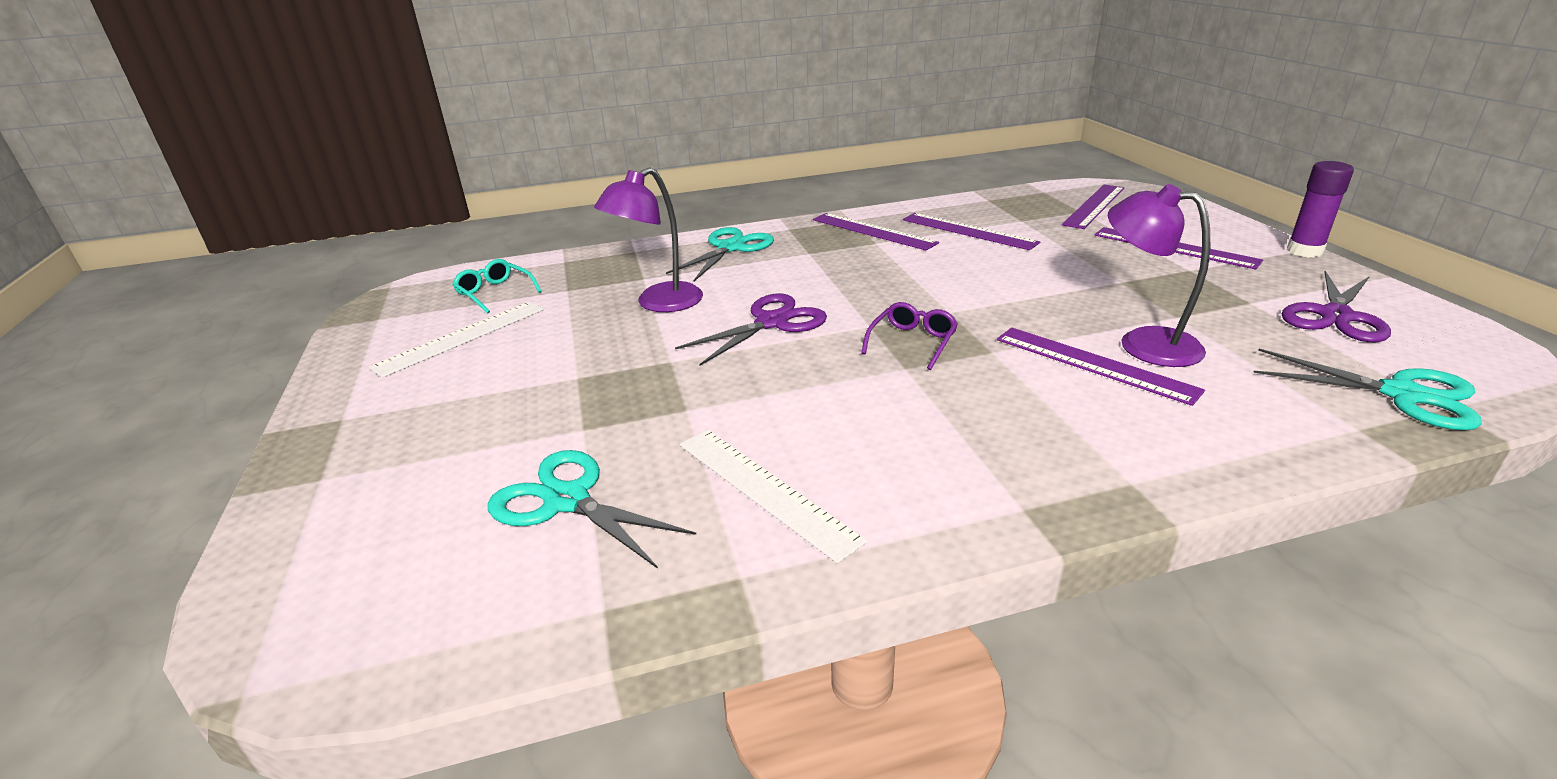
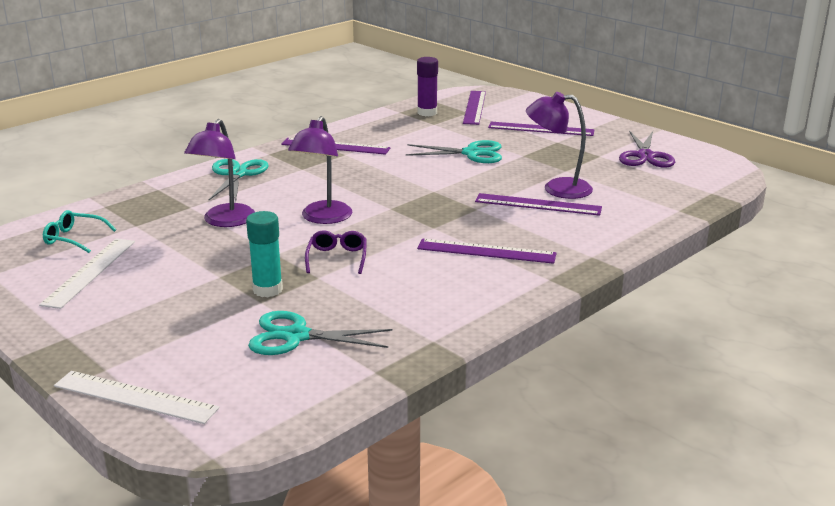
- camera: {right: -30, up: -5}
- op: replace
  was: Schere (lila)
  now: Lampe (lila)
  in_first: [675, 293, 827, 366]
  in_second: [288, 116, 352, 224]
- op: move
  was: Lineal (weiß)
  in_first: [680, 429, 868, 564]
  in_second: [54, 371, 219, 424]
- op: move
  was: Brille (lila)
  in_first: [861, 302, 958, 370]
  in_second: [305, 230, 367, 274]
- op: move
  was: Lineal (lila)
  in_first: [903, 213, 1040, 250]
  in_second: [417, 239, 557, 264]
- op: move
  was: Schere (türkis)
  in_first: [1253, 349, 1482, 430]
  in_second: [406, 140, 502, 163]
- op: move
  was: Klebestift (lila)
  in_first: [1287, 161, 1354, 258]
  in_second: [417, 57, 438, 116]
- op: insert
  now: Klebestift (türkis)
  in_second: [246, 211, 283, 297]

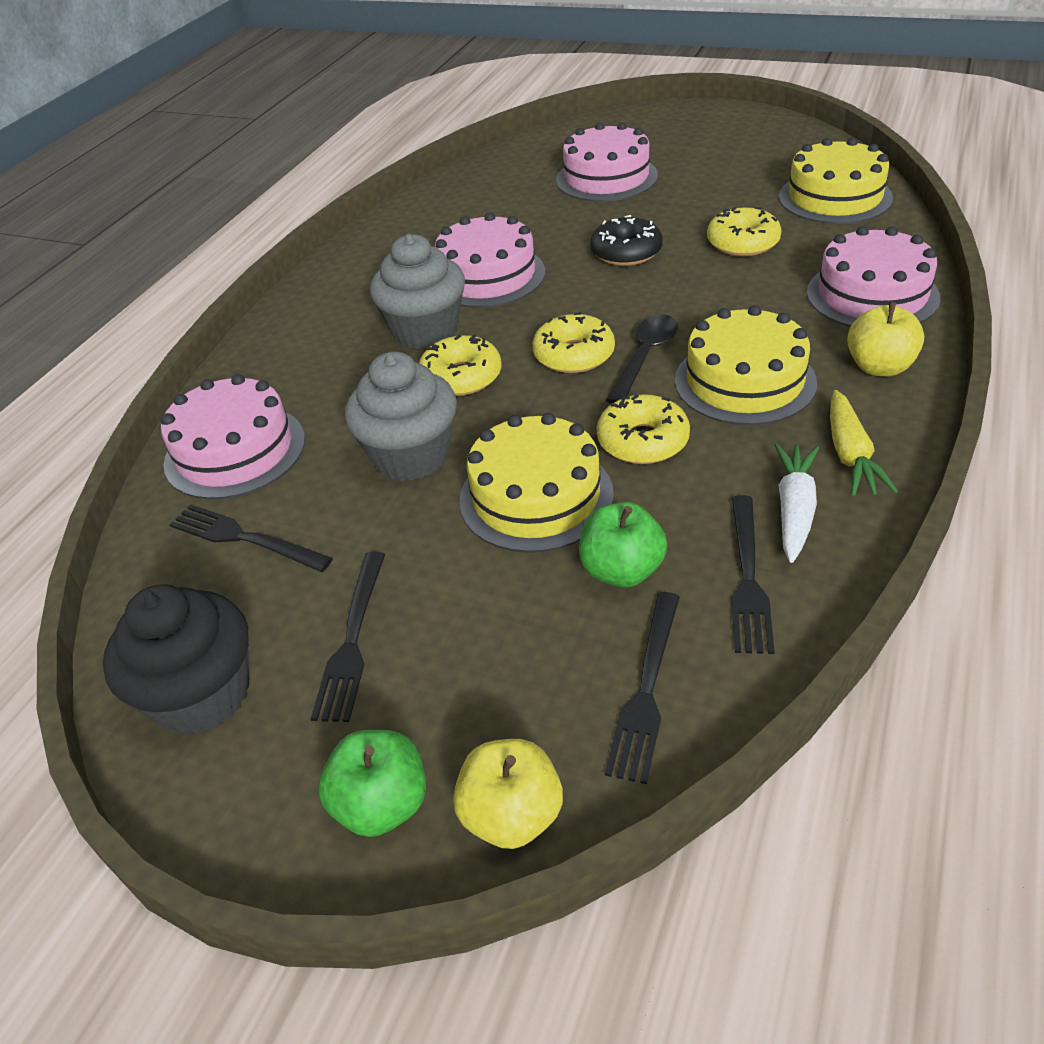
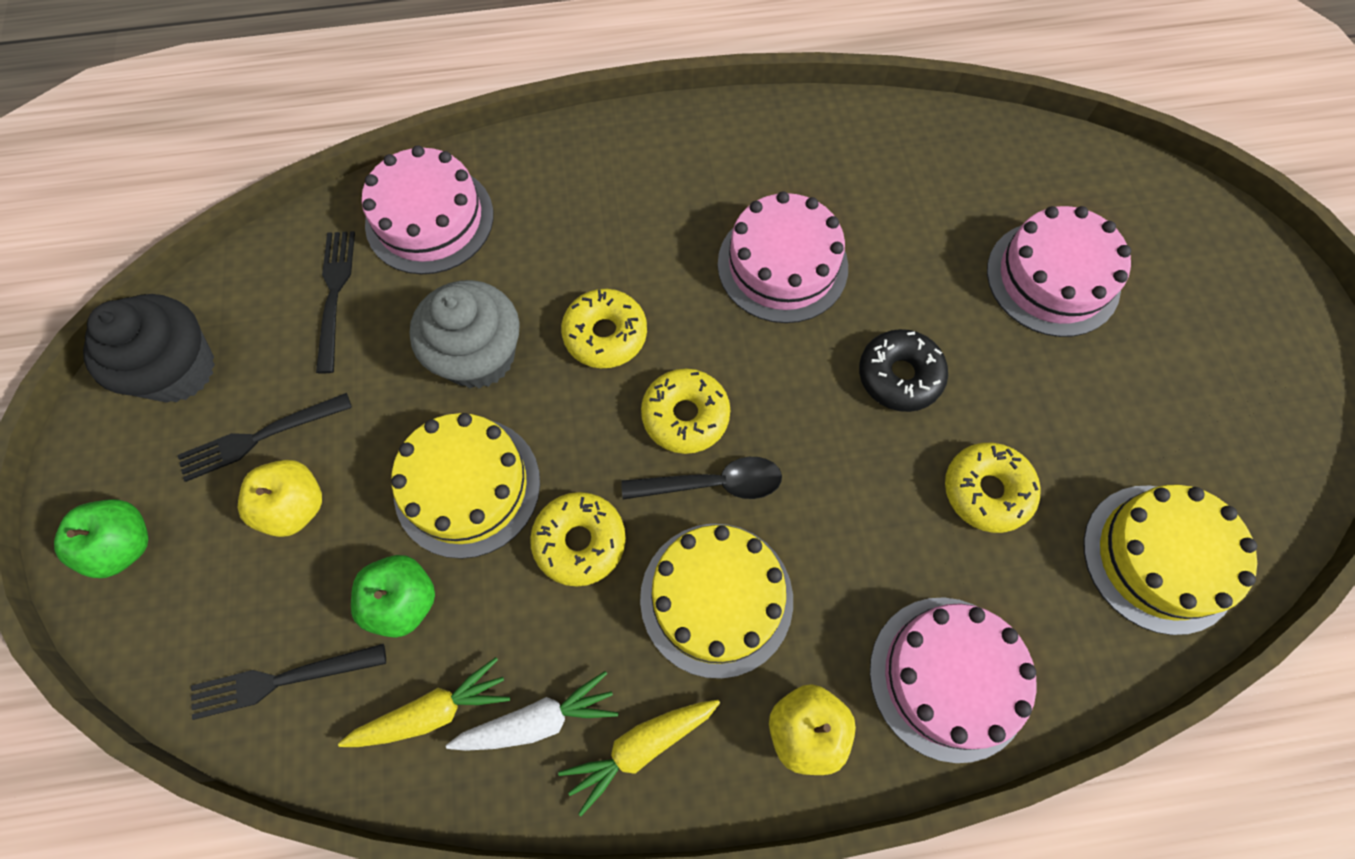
- camera: {right: 55, up: 25}
- op: delete
  was: Muffin (grau)
  in_first: [370, 234, 465, 349]
- op: move
  was: Apfel (gelb)
  in_first: [453, 739, 563, 849]
  in_second: [238, 460, 322, 537]
- op: replace
  was: Gabel (schwarz)
  now: Karotte (gelb)
  in_first: [731, 495, 775, 654]
  in_second: [338, 657, 510, 747]

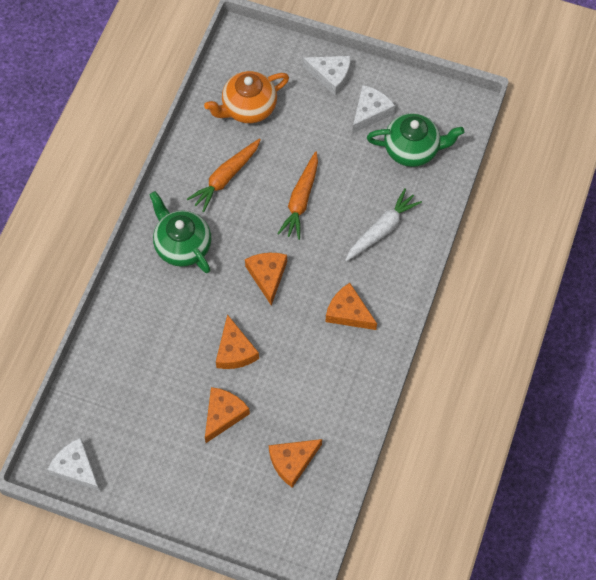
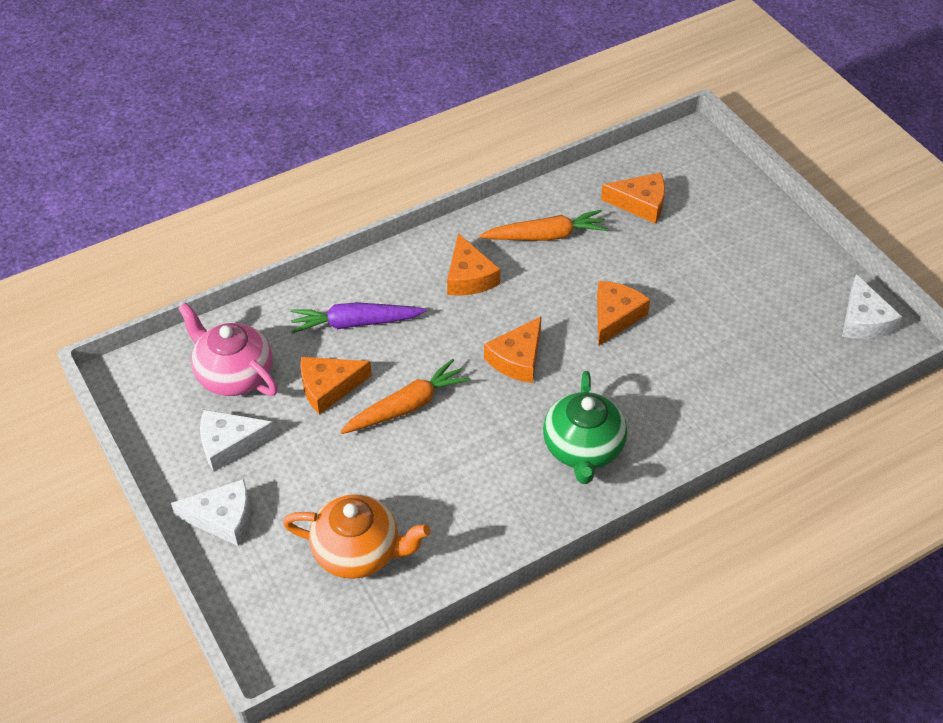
- camera: {right: -140, up: -15}
- op: move
  was: Karotte (orange)
  in_first: [187, 138, 261, 212]
  in_second: [479, 210, 608, 241]
- op: move
  was: Käse (orange)
  in_first: [205, 387, 250, 443]
  in_second: [300, 357, 372, 415]
- op: rotate
  was: Käse (weiß)
  in_first: [303, 56, 350, 96]
  in_second: [171, 479, 250, 546]
  clockwise: 120
- op: recolor
  was: Karotte (weiß)
  now: Karotte (lila)
  in_first: [345, 188, 422, 261]
  in_second: [290, 302, 427, 334]
- op: recolor
  was: Teekanne (grün)
  now: Teekanne (rosa)
  in_first: [367, 113, 464, 167]
  in_second: [178, 302, 278, 396]

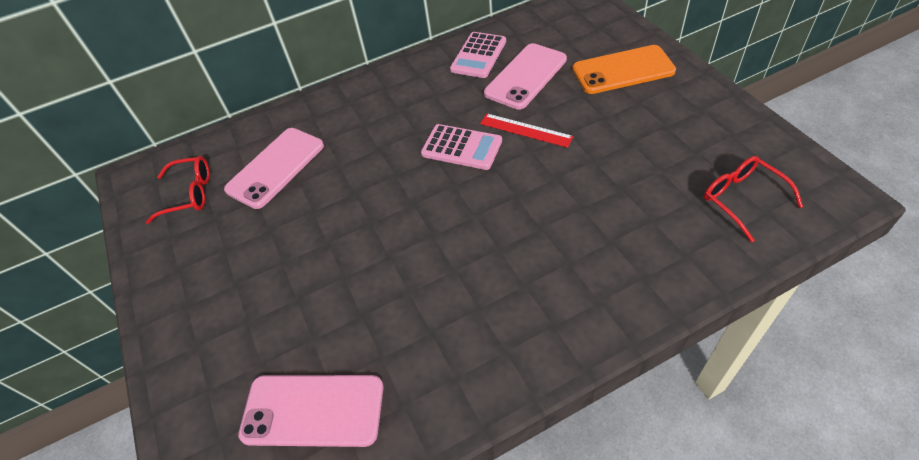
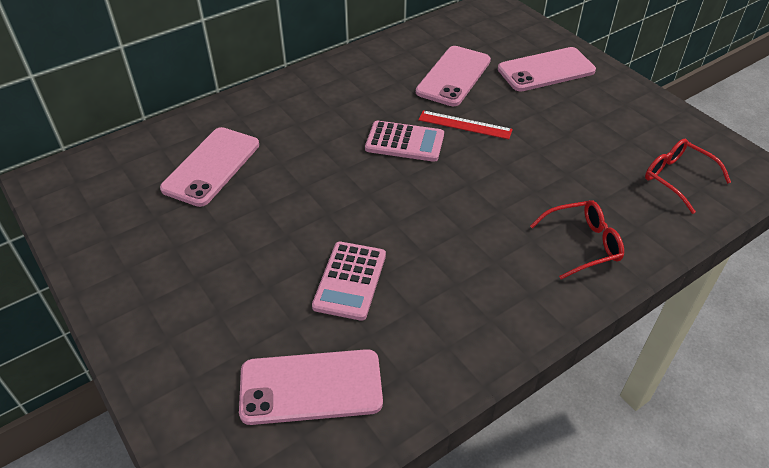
- camera: {right: -15, up: -5}
- op: move
  was: Brille (rot)
  in_first: [146, 156, 210, 224]
  in_second: [530, 200, 624, 279]
- op: move
  was: Taschenrechner (rosa)
  in_first: [450, 32, 506, 78]
  in_second: [312, 242, 386, 321]
- op: recolor
  was: Handy (orange)
  now: Handy (rosa)
  in_first: [572, 45, 676, 94]
  in_second: [498, 47, 596, 92]

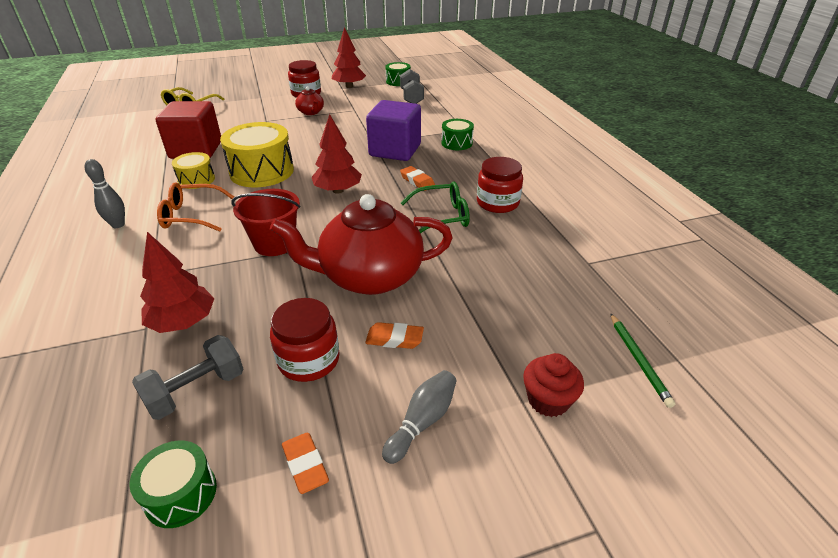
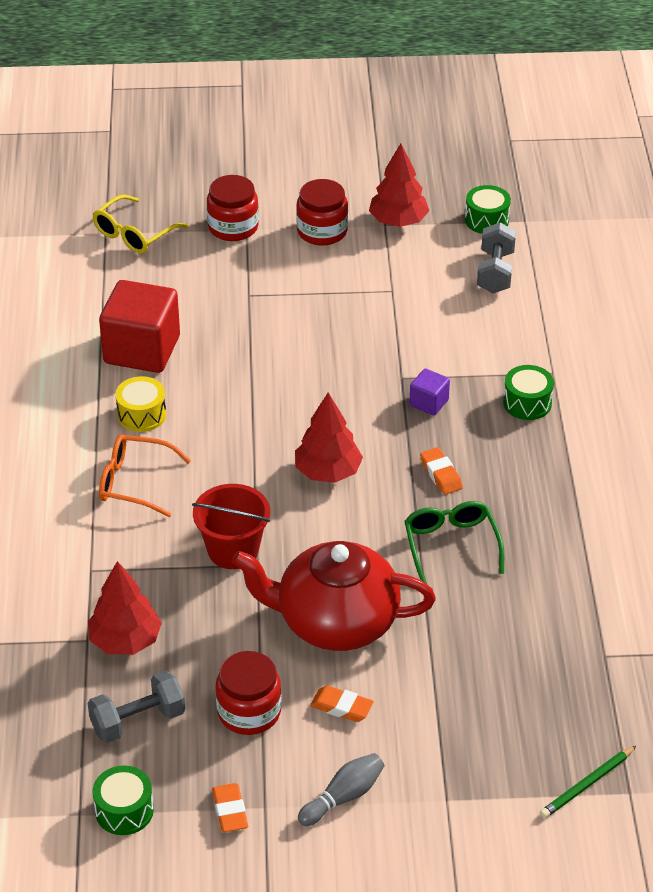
- camera: {right: 15, up: 5}
- op: delete
  was: Bowlingkegel (grau)
  in_first: [84, 159, 125, 228]
- op: delete
  was: Trommel (gelb)
  in_first: [220, 122, 294, 187]
- op: delete
  was: Teekanne (rot)
  in_first: [295, 87, 324, 115]
- op: resize
  was: Kubus (lila)
  in_first: [366, 100, 421, 161]
  in_second: [409, 368, 450, 416]
  ratio: 0.47
- op: rotate
  was: Brille (grün)
  in_first: [401, 181, 470, 233]
  in_second: [404, 501, 504, 584]
  clockwise: -105
- op: move
  was: Einmachglas (rot)
  in_first: [477, 157, 523, 213]
  in_second: [207, 175, 259, 241]
- op: delete
  was: Muffin (rot)
  in_first: [523, 353, 584, 417]
- op: rotate
  was: Bleistift (grün)
  in_first: [610, 313, 675, 408]
  in_second: [540, 746, 636, 818]
  clockwise: 45

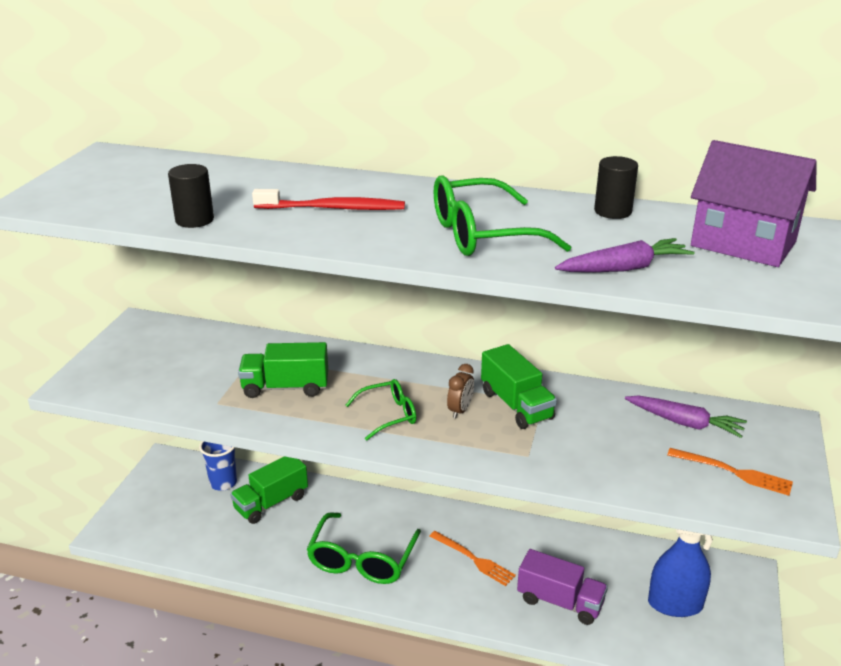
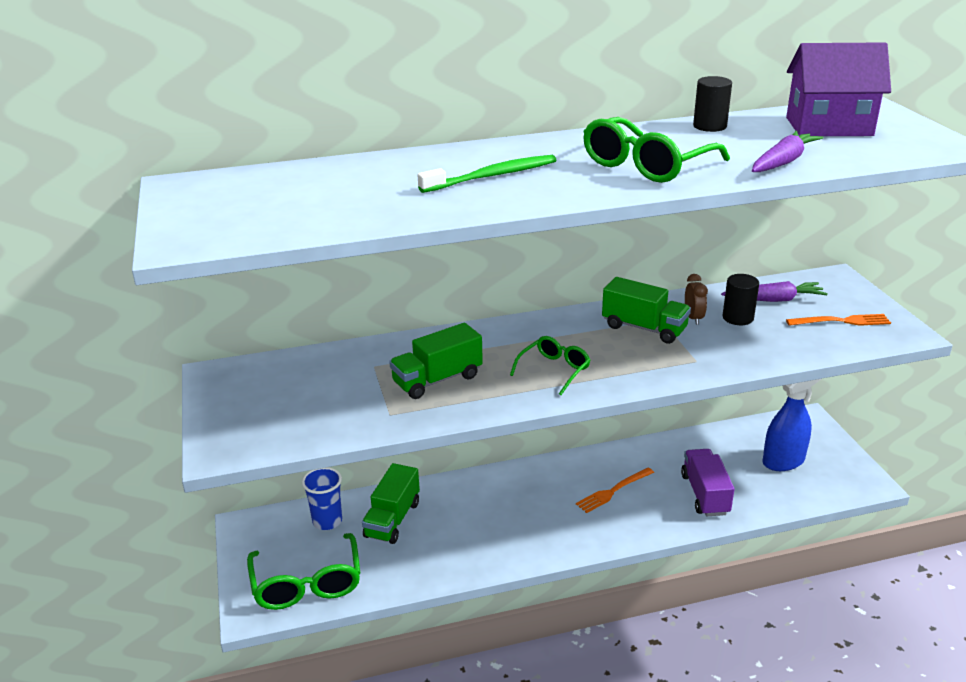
- camera: {right: -30, up: 0}
- op: move
  was: Vollzylinder (schwarz)
  in_first: [168, 164, 214, 228]
  in_second: [723, 274, 759, 325]
- op: recolor
  was: Zahnbürste (rot)
  now: Zahnbürste (grün)
  in_first: [252, 189, 405, 210]
  in_second: [418, 155, 556, 193]
- op: move
  was: Brille (grün)
  in_first: [306, 512, 421, 584]
  in_second: [247, 533, 360, 610]
- op: rotate
  was: Gabel (orange)
  in_first: [429, 531, 516, 586]
  in_second: [576, 467, 654, 513]
  clockwise: 135
- op: move
  was: Wecker (braun)
  in_first: [447, 364, 474, 419]
  in_second: [685, 274, 708, 325]
- op: rotate
  was: Lastwagen (lila)
  in_first: [517, 549, 608, 625]
  in_second: [681, 449, 735, 516]
  clockwise: -90

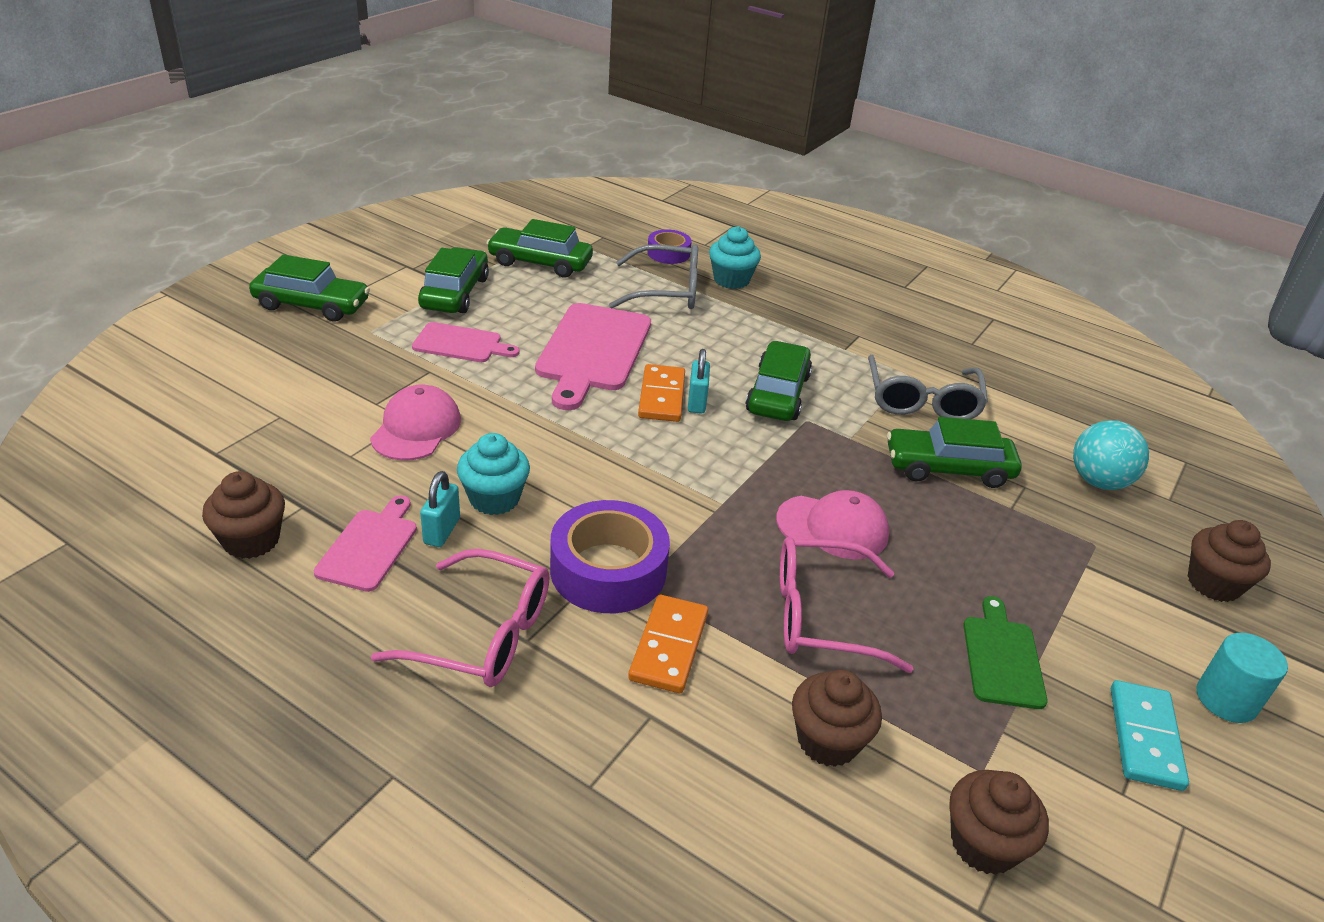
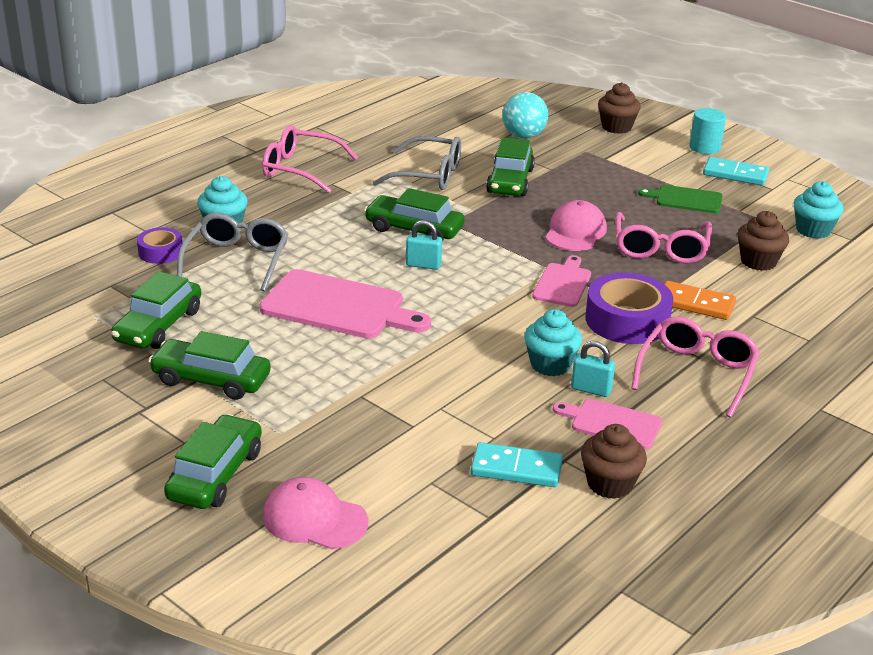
- camera: {right: -80, up: -5}
- op: move
  was: Kappe (rosa)
  in_first: [370, 384, 461, 461]
  in_second: [263, 477, 368, 549]
- op: move
  was: Schneidebrett (rosa)
  in_first: [412, 322, 520, 362]
  in_second: [532, 255, 591, 307]
- op: delete
  was: Dominostein (orange)
  in_first: [638, 364, 685, 422]
- op: recolor
  was: Muffin (braun)
  now: Muffin (türkis)
  in_first: [949, 770, 1049, 875]
  in_second: [794, 181, 844, 239]
- op: insert
  now: Brille (rosa)
  in_second: [262, 125, 358, 193]
- op: insert
  now: Dominostein (türkis)
  in_second: [471, 442, 563, 487]

